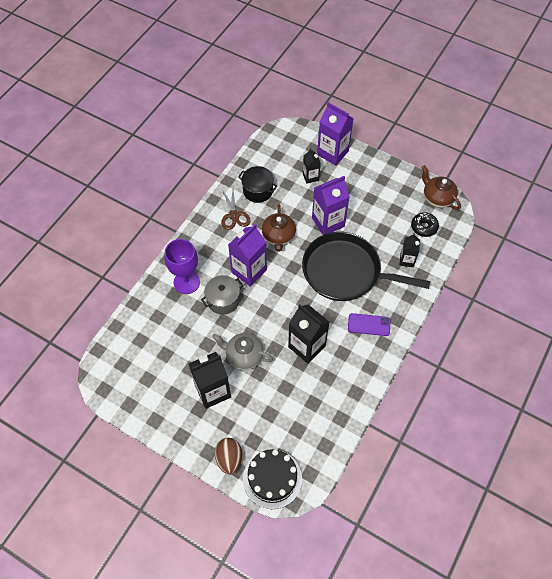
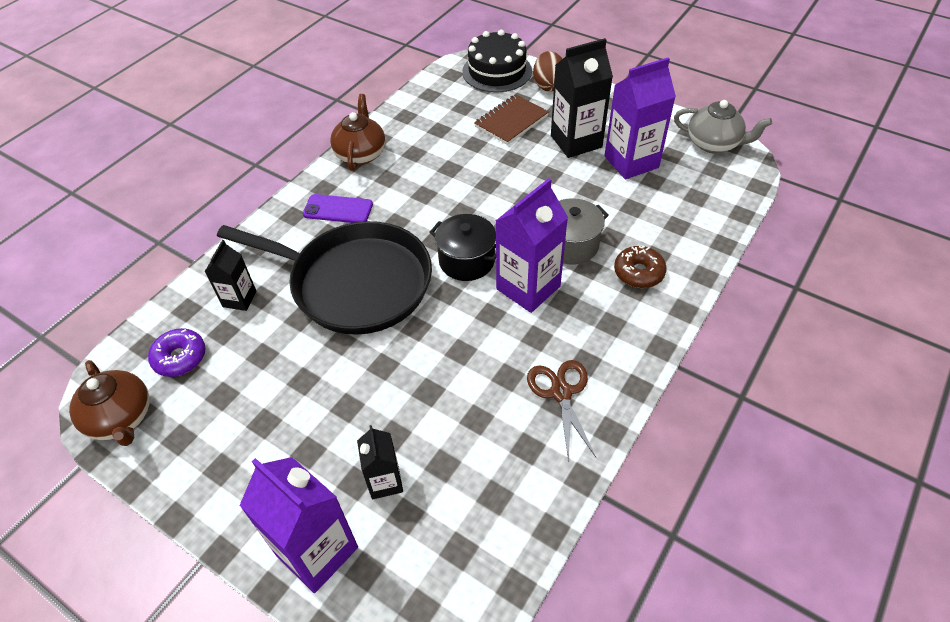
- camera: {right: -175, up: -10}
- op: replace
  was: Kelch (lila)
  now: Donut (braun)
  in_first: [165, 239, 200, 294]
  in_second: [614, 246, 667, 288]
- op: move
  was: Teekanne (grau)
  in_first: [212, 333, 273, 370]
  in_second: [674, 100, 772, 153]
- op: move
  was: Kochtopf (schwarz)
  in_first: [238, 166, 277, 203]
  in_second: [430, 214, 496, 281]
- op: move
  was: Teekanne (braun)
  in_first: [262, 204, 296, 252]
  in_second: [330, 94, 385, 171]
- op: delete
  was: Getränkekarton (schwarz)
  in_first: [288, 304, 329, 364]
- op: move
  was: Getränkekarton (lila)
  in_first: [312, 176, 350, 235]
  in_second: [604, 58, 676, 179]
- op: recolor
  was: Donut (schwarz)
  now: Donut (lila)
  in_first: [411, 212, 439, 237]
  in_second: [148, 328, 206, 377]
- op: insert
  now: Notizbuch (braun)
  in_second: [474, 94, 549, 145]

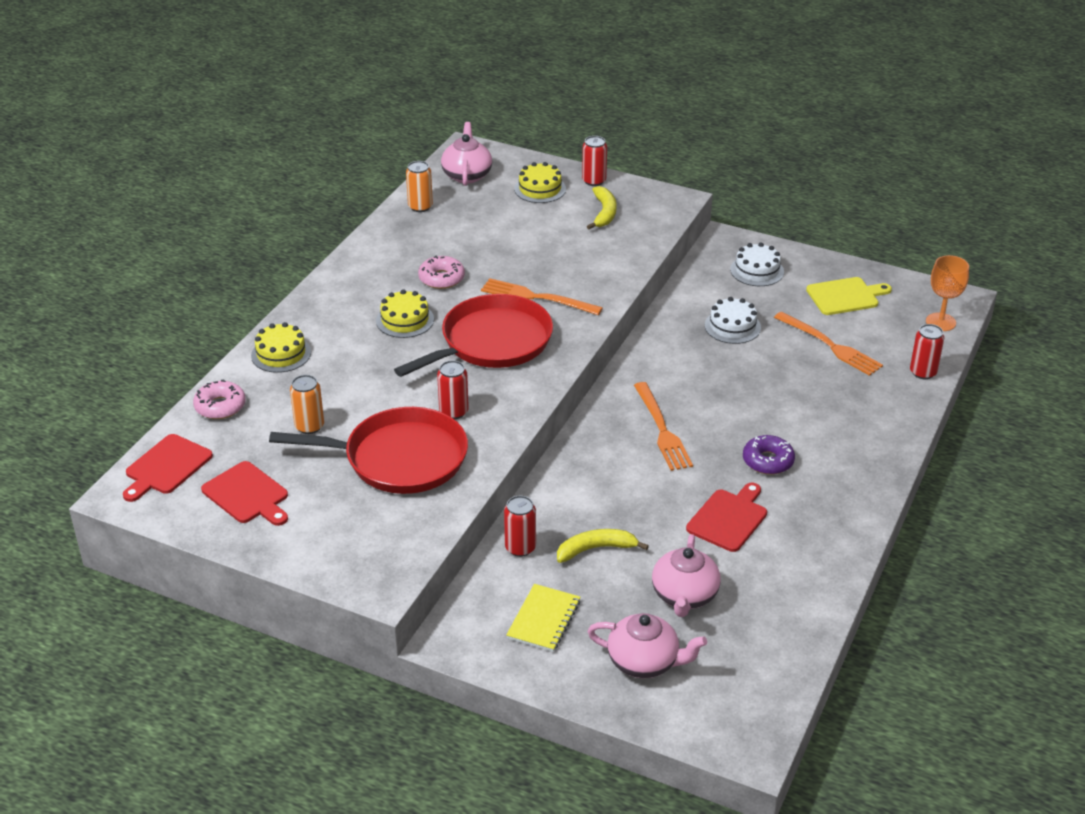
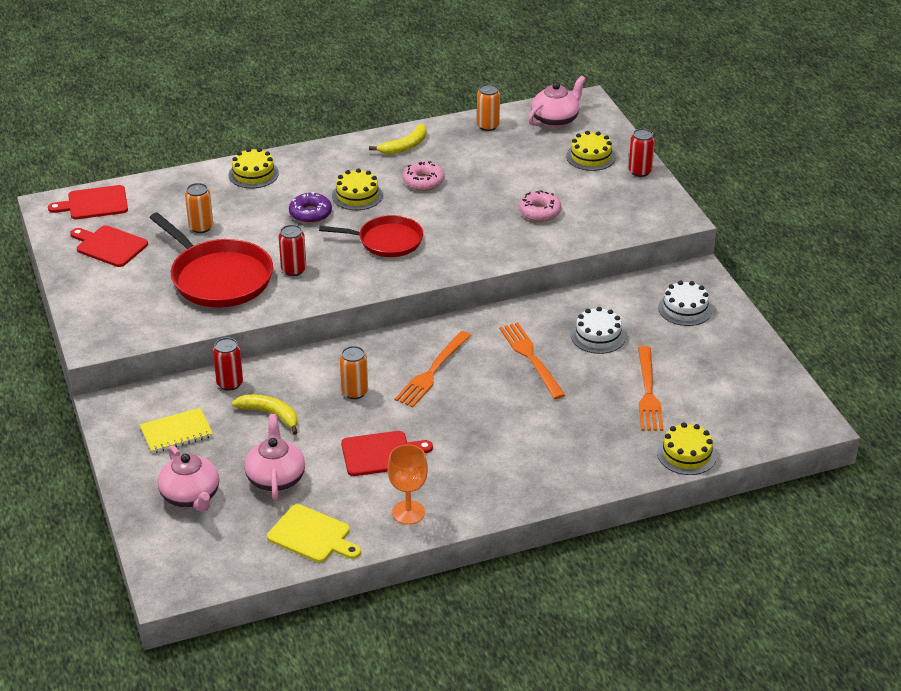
- camera: {right: 45, up: 0}
- op: move
  was: Donut (rosa)
  in_first: [193, 379, 246, 419]
  in_second: [519, 190, 561, 222]
- op: rotate
  was: Schneidebrett (rot)
  in_first: [201, 461, 288, 526]
  in_second: [70, 225, 148, 267]
  clockwise: 120
- op: resize
  was: Pfanne (rot)
  in_first: [394, 294, 553, 377]
  in_second: [319, 215, 423, 257]
  ratio: 0.65
- op: move
  was: Gabel (orange)
  in_first: [481, 278, 603, 315]
  in_second: [499, 322, 565, 399]
- op: move
  was: Banane (gelb)
  in_first: [587, 186, 617, 229]
  in_second: [369, 124, 427, 155]
- op: rotate
  was: Teekanne (rosa)
  in_first: [652, 534, 721, 617]
  in_second: [244, 414, 305, 500]
  clockwise: 120
- op: move
  was: Donut (lila)
  in_first: [743, 435, 795, 475]
  in_second: [289, 192, 332, 223]
- op: move
  was: Schneidebrett (gelb)
  in_first: [806, 277, 892, 315]
  in_second: [267, 504, 361, 562]
- op: replace
  was: Dose (rot)
  now: Kuchen (gelb)
  in_first: [910, 324, 944, 379]
  in_second: [657, 423, 717, 475]
- op: move
  was: Kelch (orange)
  in_first: [926, 255, 969, 331]
  in_second: [387, 444, 428, 525]
- op: insert
  now: Dose (orange)
  in_second: [340, 346, 368, 399]

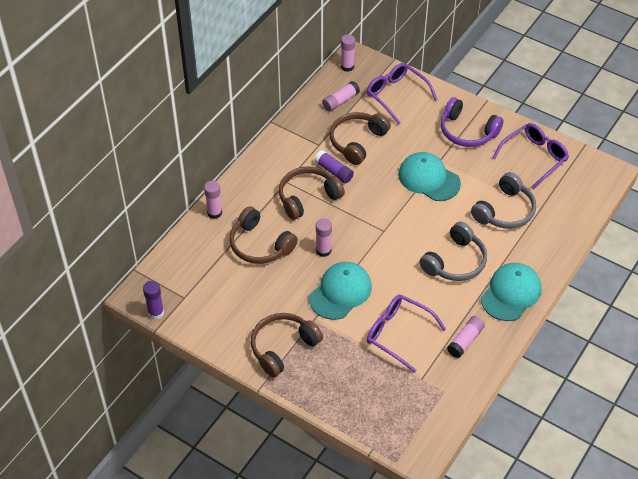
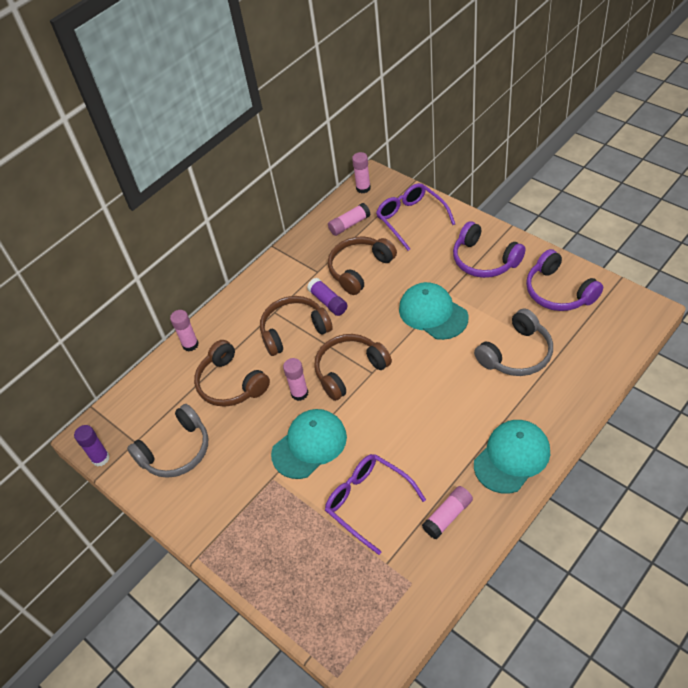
- camera: {right: 15, up: 0}
- op: move
  was: Kopfhörer (braun)
  in_first: [251, 313, 323, 377]
  in_second: [314, 334, 392, 401]
- op: move
  was: Kopfhörer (grau)
  in_first: [419, 222, 487, 281]
  in_second: [127, 404, 208, 478]
- op: replace
  was: Brille (lila)
  now: Kopfhörer (lila)
  in_first: [492, 123, 569, 189]
  in_second: [526, 249, 603, 311]

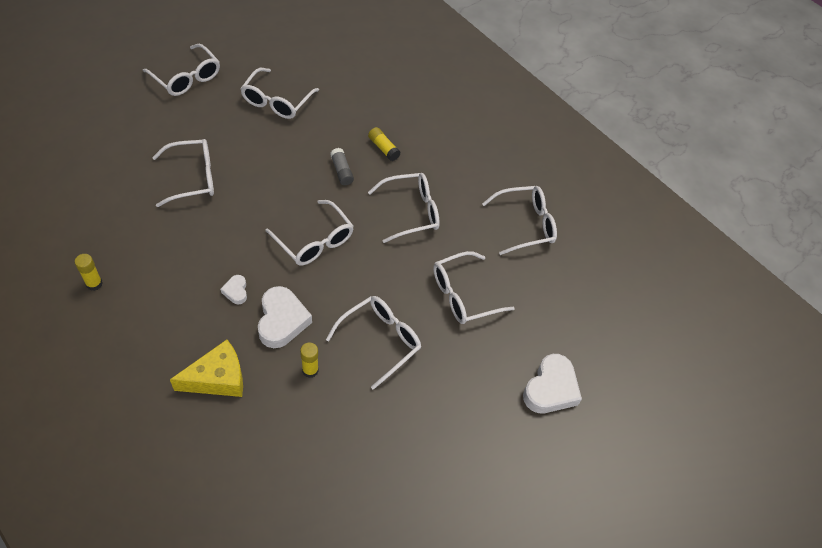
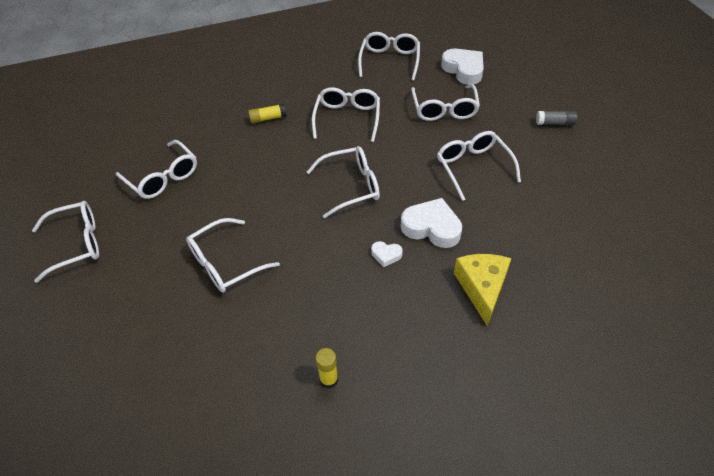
- camera: {right: -60, up: -5}
- op: rotate
  was: Brille (weiß)
  in_first: [152, 139, 214, 207]
  in_second: [186, 218, 280, 293]
  clockwise: -135
- op: delete
  was: Klebestift (gelb)
  in_first: [300, 342, 319, 378]
- op: move
  was: Klebestift (grau)
  in_first: [330, 148, 354, 185]
  in_second: [536, 111, 577, 125]
- op: move
  was: Herz (weiß)
  in_first: [523, 354, 582, 413]
  in_second: [441, 49, 484, 85]

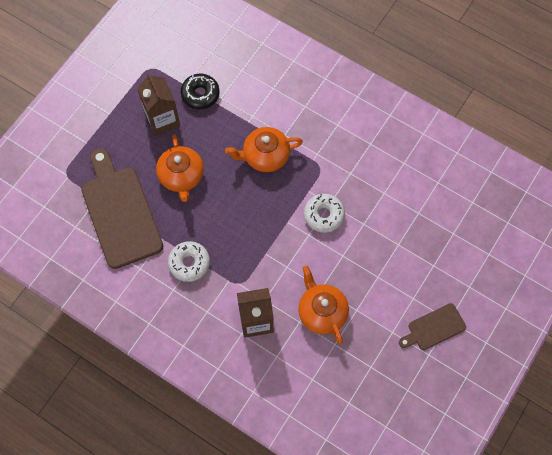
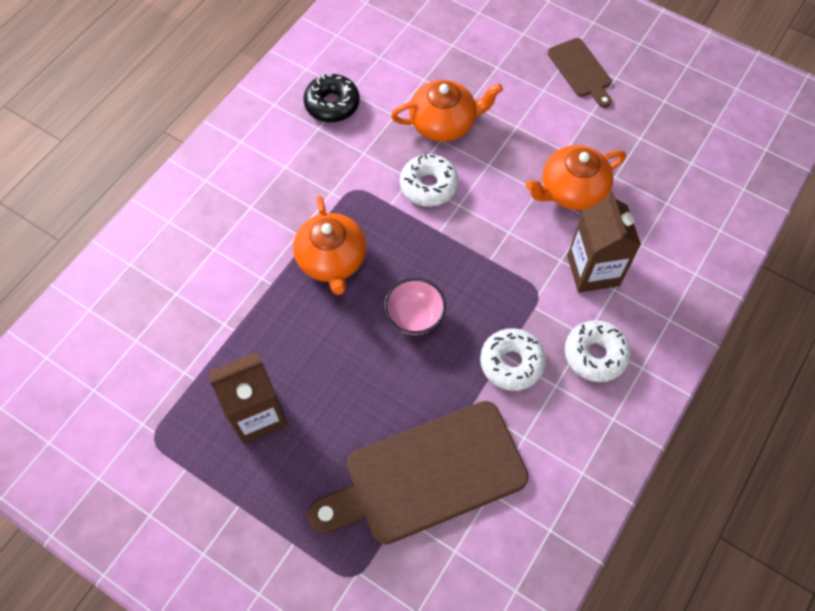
- camera: {right: -90, up: -5}
- op: move
  was: Teekanne (orange)
  in_first: [156, 134, 204, 202]
  in_second: [391, 80, 503, 142]
- op: move
  was: Donut (schwarz)
  in_first: [181, 74, 220, 109]
  in_second: [303, 74, 360, 122]
- op: insert
  now: Schüssel (rosa)
  in_second: [384, 278, 446, 335]
- op: insert
  now: Donut (weiß)
  in_second: [565, 320, 631, 382]

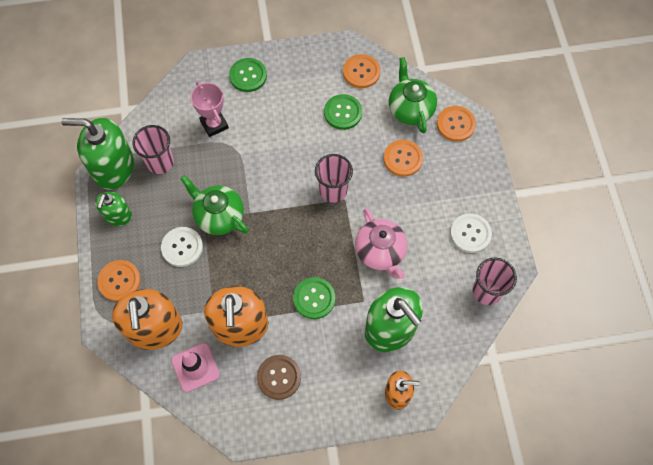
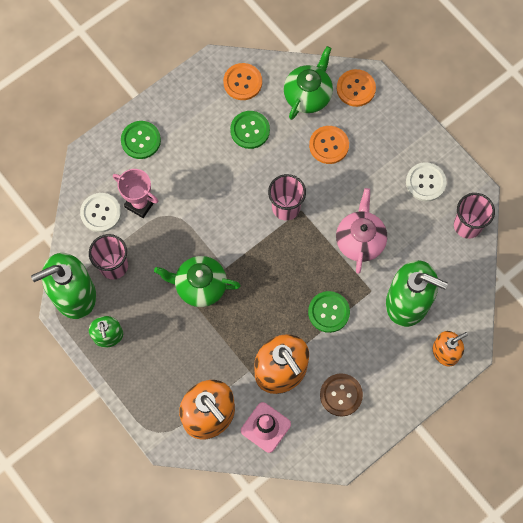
- camera: {right: -30, up: 5}
- op: delete
  was: Knopf (orange)
  in_first: [97, 260, 141, 301]
- op: move
  was: Knopf (weiß)
  in_first: [161, 227, 203, 267]
  in_second: [80, 193, 121, 232]
- op: rotate
  was: Teekanne (rosa)
  in_first: [355, 208, 407, 279]
  in_second: [336, 188, 387, 274]
  clockwise: -120
- op: rotate
  was: Teekanne (grün)
  in_first: [389, 57, 437, 134]
  in_second: [284, 46, 333, 120]
  clockwise: 75

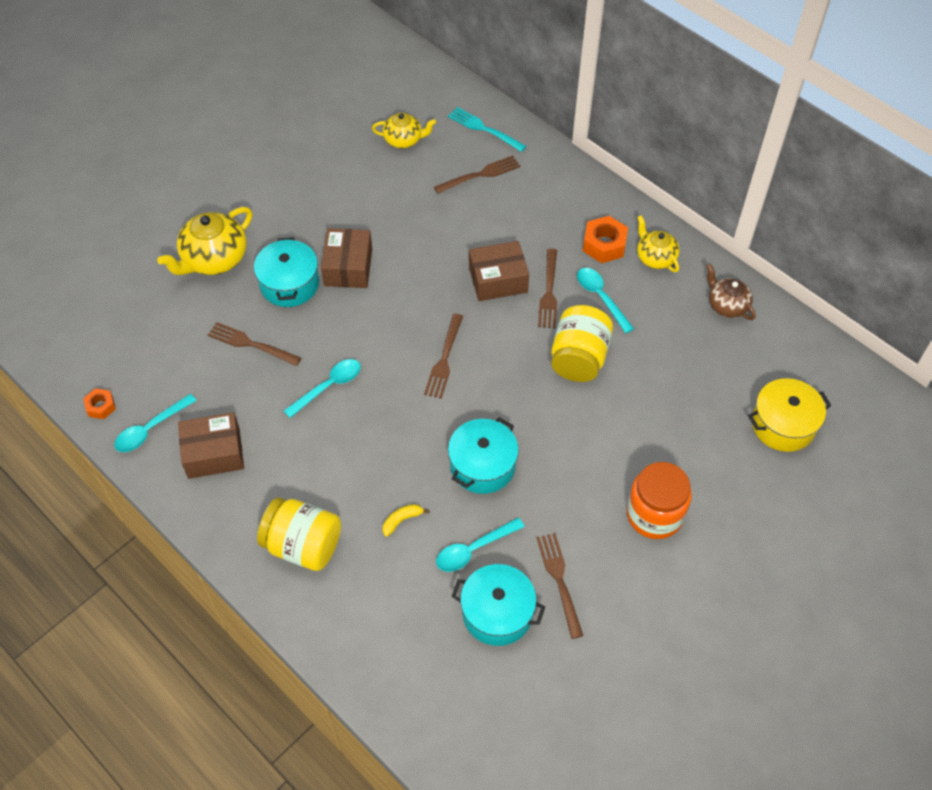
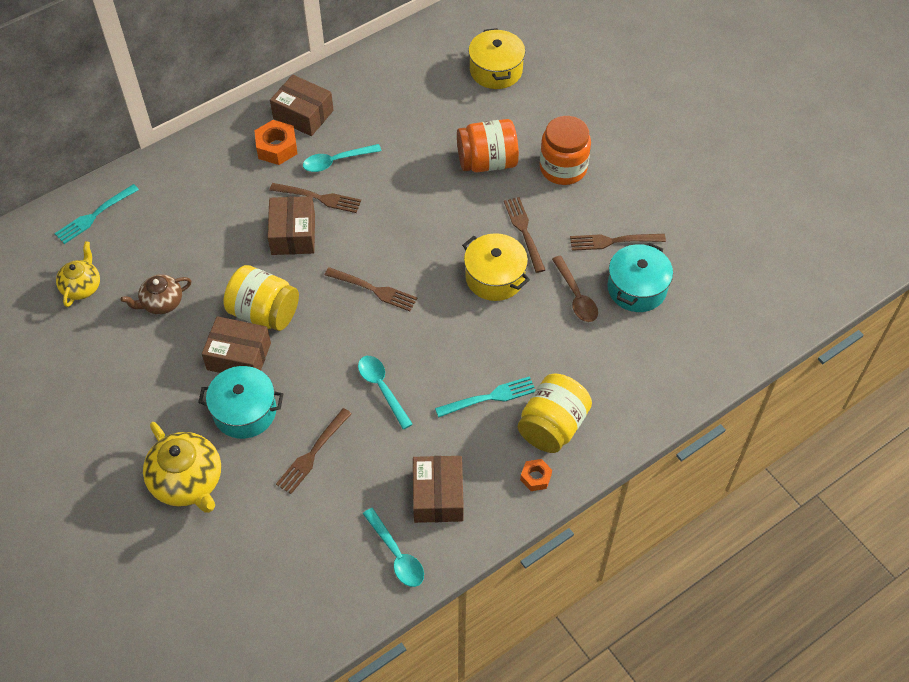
- camera: {right: -80, up: 0}
- op: move
  was: Sechskantmutter (orange)
  in_first: [83, 388, 116, 419]
  in_second: [520, 459, 552, 491]
- op: delete
  was: Banane (gelb)
  in_first: [383, 504, 430, 537]
- op: move
  was: Gabel (braun)
  in_first: [434, 156, 520, 194]
  in_second: [504, 197, 545, 273]
- op: recolor
  was: Löffel (türkis)
  now: Löffel (braun)
  in_first: [436, 518, 524, 572]
  in_second: [552, 256, 598, 322]
- op: recolor
  was: Kochtopf (türkis)
  now: Kochtopf (gelb)
  in_first: [448, 417, 519, 494]
  in_second: [462, 233, 530, 301]
- op: move
  was: Einmachglas (gelb)
  in_first: [551, 305, 613, 382]
  in_second: [223, 265, 299, 331]
- op: replace
  was: Teekanne (gelb)
  now: Schachtel (braun)
  in_first: [637, 215, 680, 272]
  in_second: [270, 75, 334, 136]
- op: move
  was: Teekanne (braun)
  in_first: [706, 264, 756, 320]
  in_second: [121, 274, 191, 315]
- op: insert
  now: Gabel (türkis)
  in_second: [435, 376, 536, 418]
- op: insert
  now: Einmachglas (orange)
  in_second: [457, 119, 519, 172]

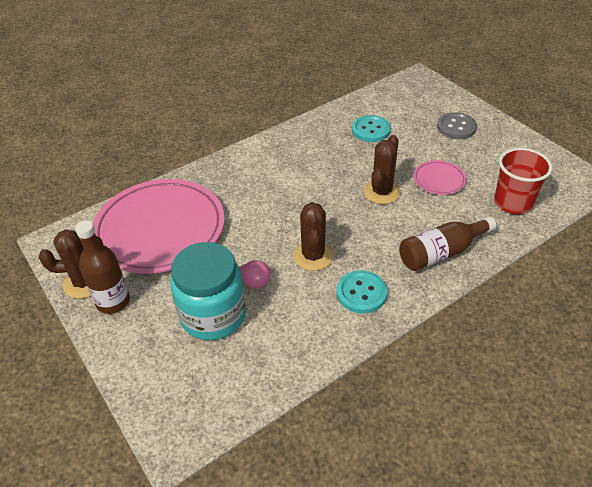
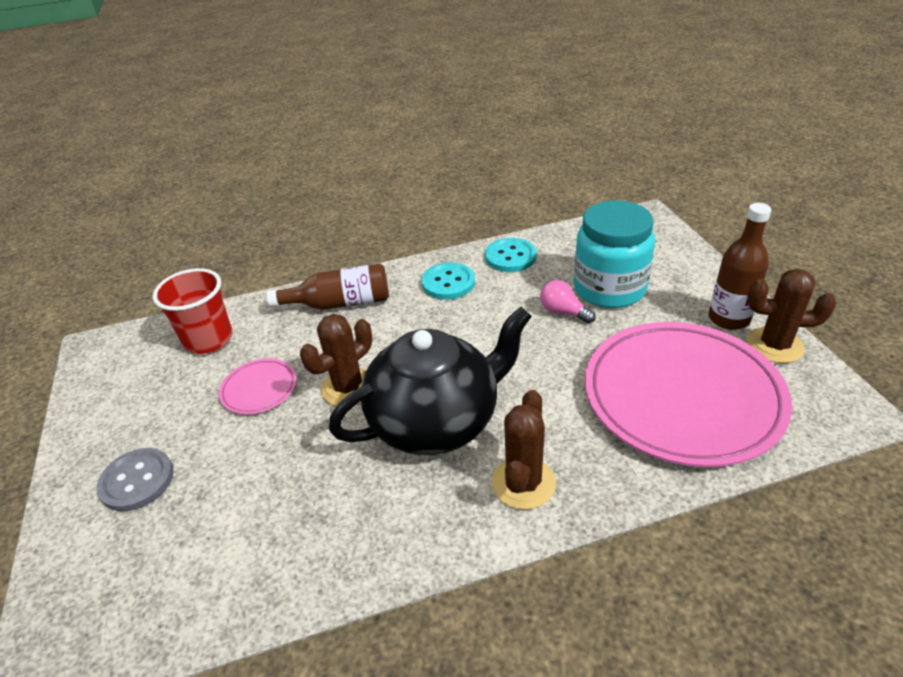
- camera: {right: -160, up: -5}
- op: move
  was: Kaktus (braun)
  in_first: [293, 202, 334, 271]
  in_second: [492, 390, 556, 510]
- op: move
  was: Knopf (türkis)
  in_first: [352, 115, 391, 142]
  in_second: [485, 238, 537, 272]
- op: insert
  now: Teekanne (schwarz)
  in_second: [329, 307, 532, 455]

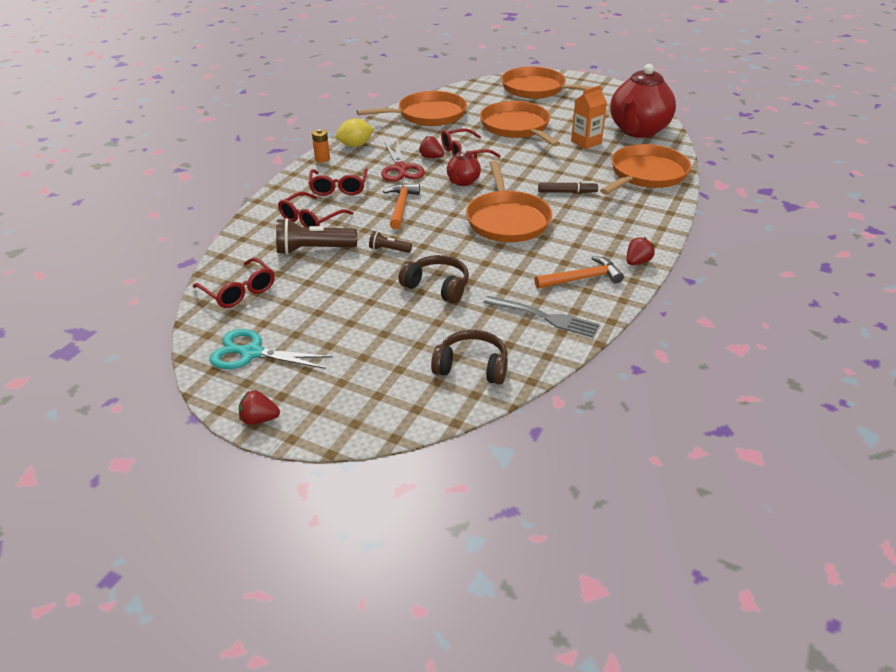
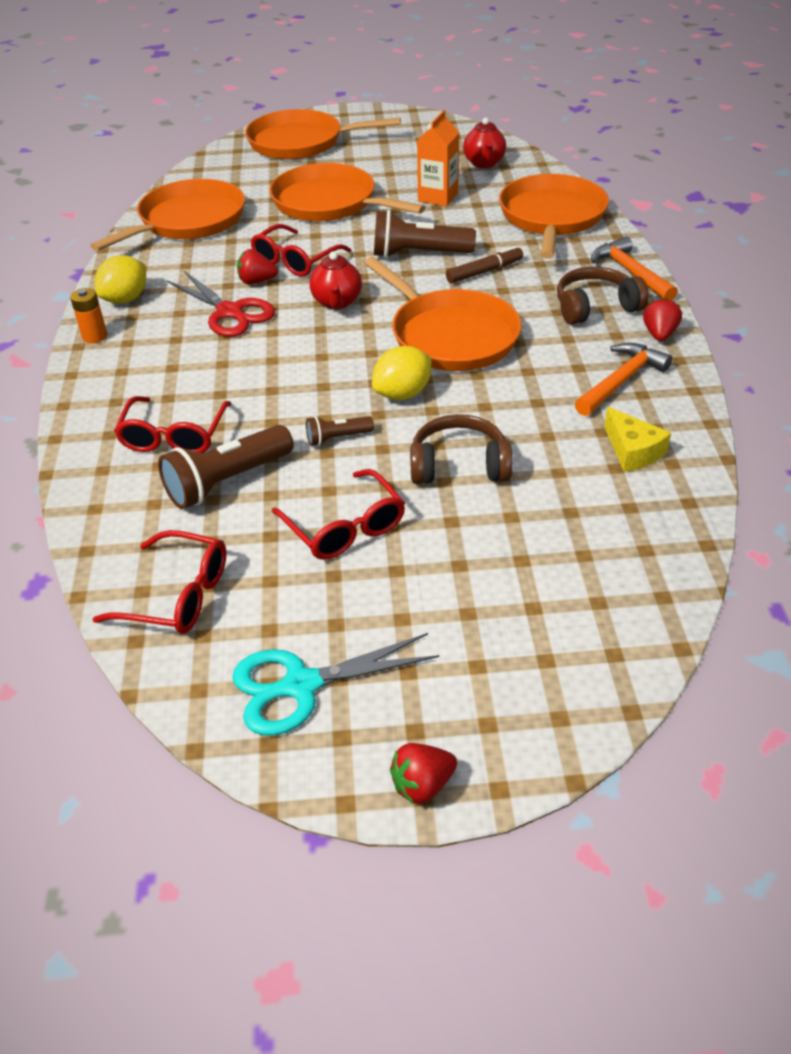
- camera: {right: -30, up: 5}
- op: move
  was: Brille (rot)
  in_first: [308, 168, 368, 196]
  in_second: [272, 469, 405, 560]
- op: move
  was: Hammer (orange)
  in_first: [383, 184, 420, 229]
  in_second: [591, 236, 678, 301]
- op: move
  was: Kopfhörer (braun)
  in_first: [431, 330, 508, 385]
  in_second: [557, 267, 649, 325]
- op: replace
  was: Gabel (grau)
  now: Käse (gelb)
  in_first: [484, 296, 600, 338]
  in_second: [604, 407, 671, 472]
- op: resize
  was: Teekanne (rot)
  in_first: [610, 64, 676, 138]
  in_second: [463, 117, 506, 168]
  ratio: 0.48
- op: insert
  now: Zitrone (gelb)
  in_second: [372, 346, 431, 400]
- op: insert
  now: Taschenlampe (braun)
  in_second: [374, 210, 476, 258]

